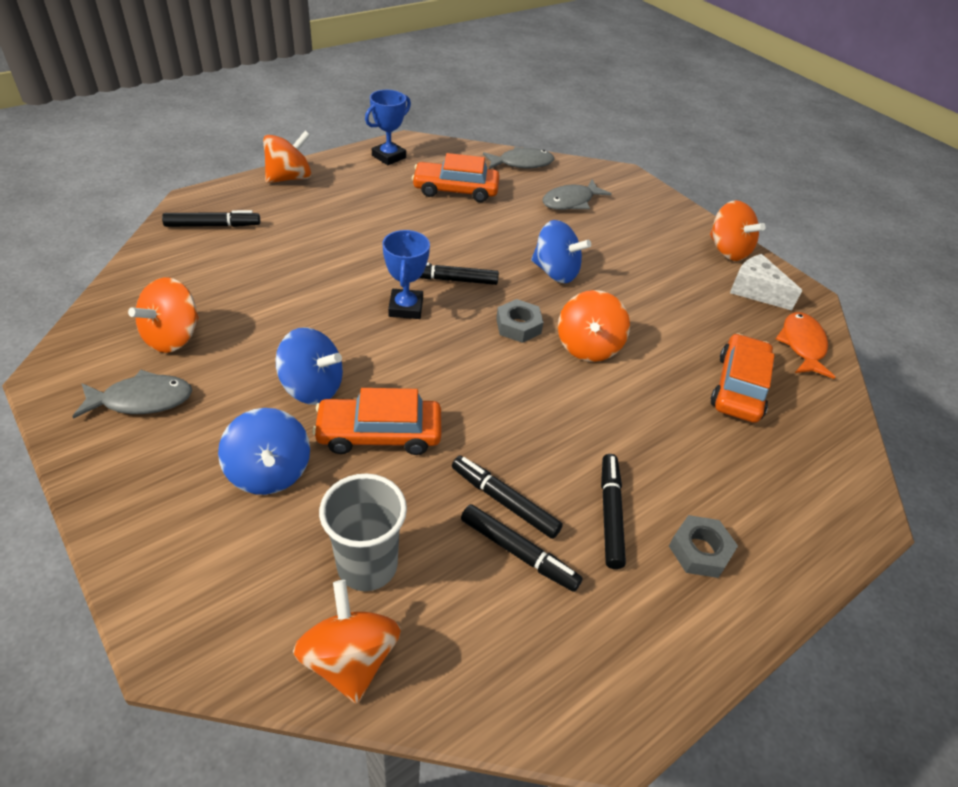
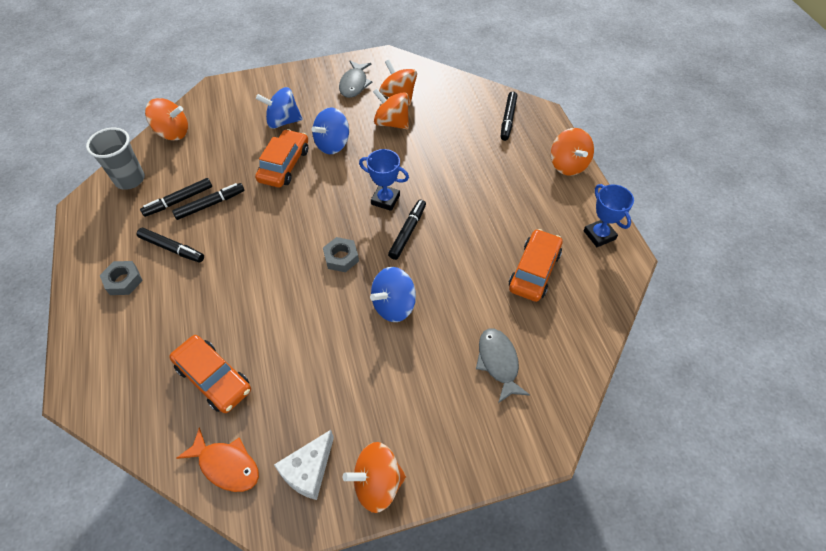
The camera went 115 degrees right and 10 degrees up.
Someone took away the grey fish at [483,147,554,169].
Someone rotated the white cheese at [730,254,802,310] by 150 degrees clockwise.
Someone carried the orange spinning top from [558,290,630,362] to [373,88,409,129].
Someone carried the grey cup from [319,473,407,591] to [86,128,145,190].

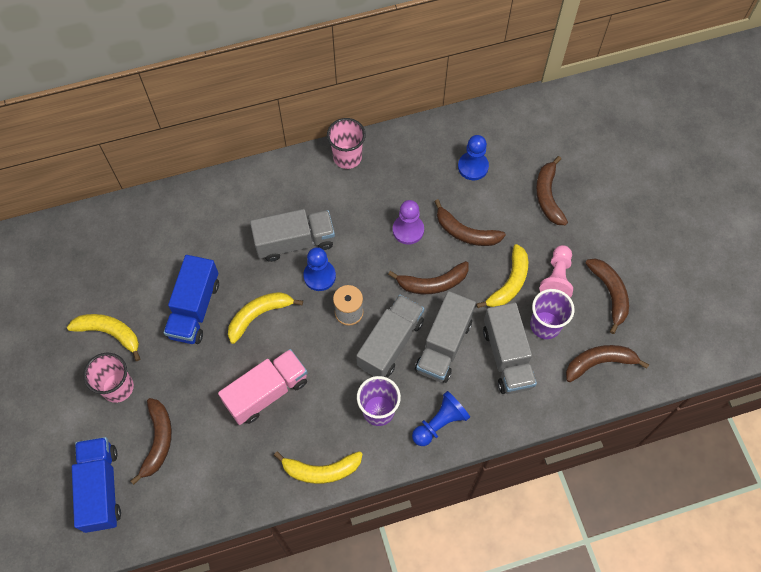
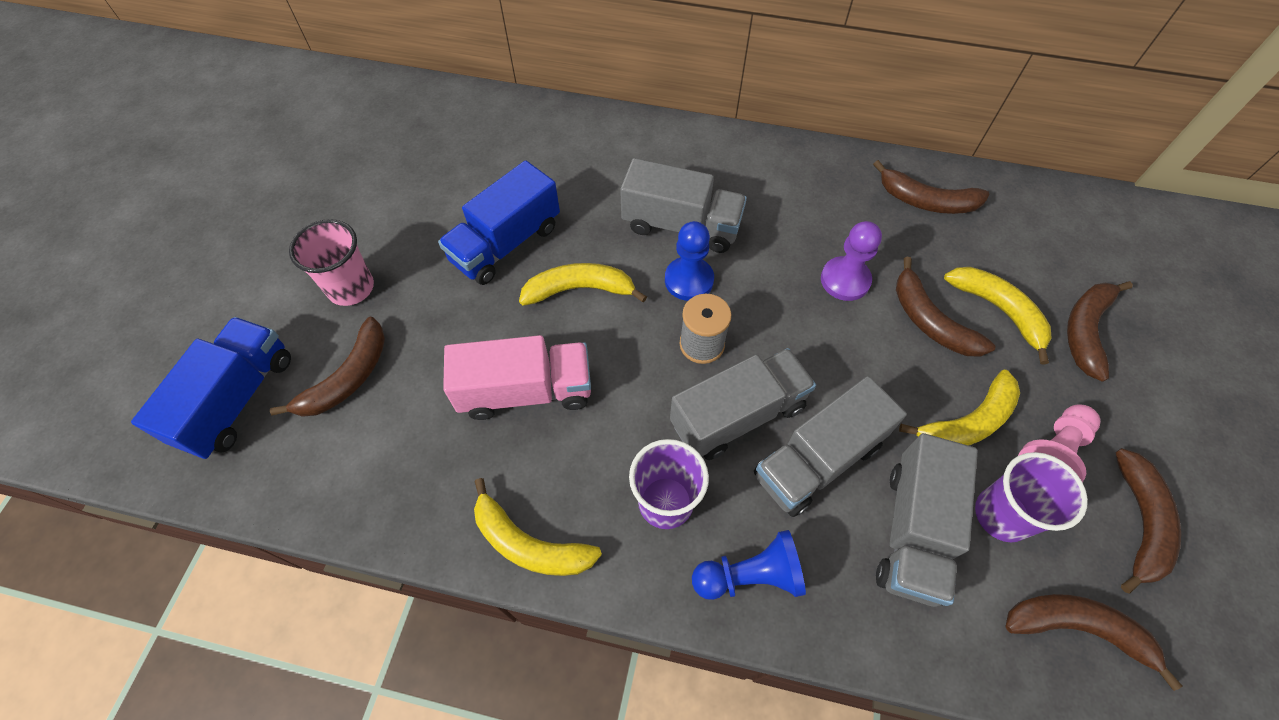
The camera went 30 degrees right and 5 degrees down.
Someone took away the pink cup at [327,118,366,169].
Someone took away the blue pawn at [458,135,489,180].
Someone carried the brown banana from [388,261,469,294] to [873,160,989,214].
Someone carried the yellow banana from [67,314,140,361] to [944,267,1052,365].

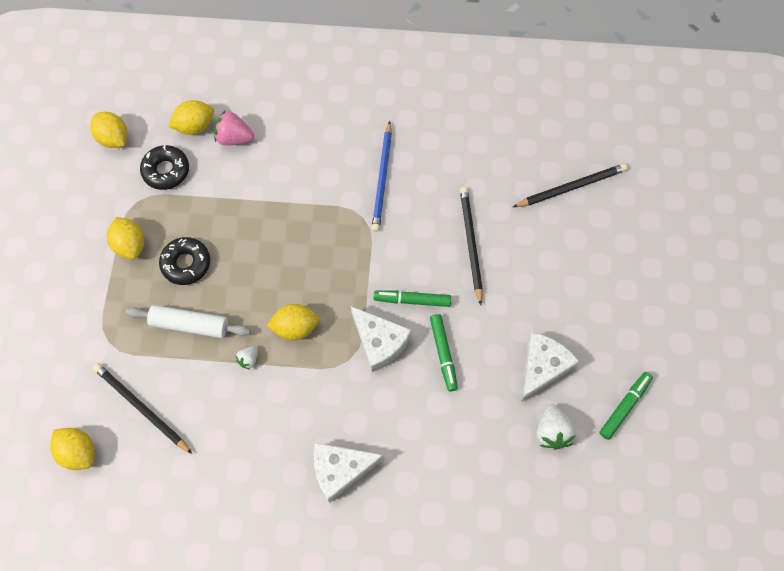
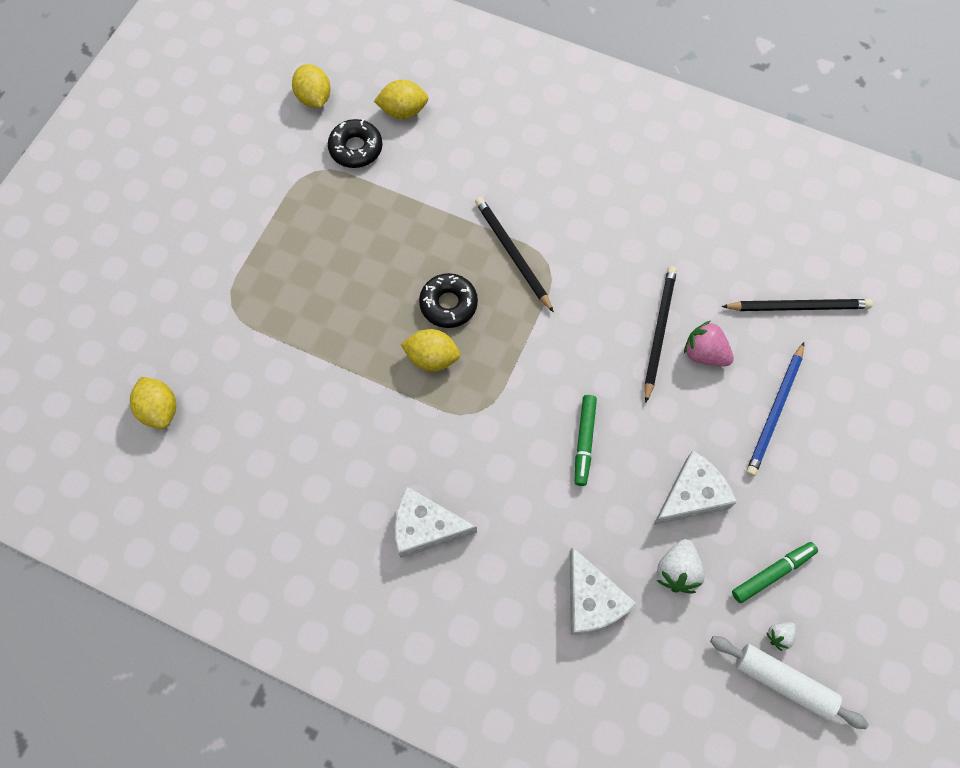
The camera went 20 degrees right and 0 degrees up.
Someone carried the pink strawberry from [214,111,254,146] to [684,321,734,366].
Someone carried the blue pencil from [372,121,392,232] to [746,342,804,477].
Someone took away the yellow lemon at [107,217,144,260].
Someone carried the black donut from [159,237,210,285] to [419,273,478,328].
Someone took away the green marker at [374,290,451,307].
Someone carried the white rolling pin from [126,305,251,338] to [710,636,868,729].
Someone carried the white cheese from [351,306,412,372] to [569,547,637,635].
Someone carried the white strawberry from [236,346,258,370] to [766,622,796,651].
Someone carried the black pencil from [93,363,192,454] to [475,197,554,312].

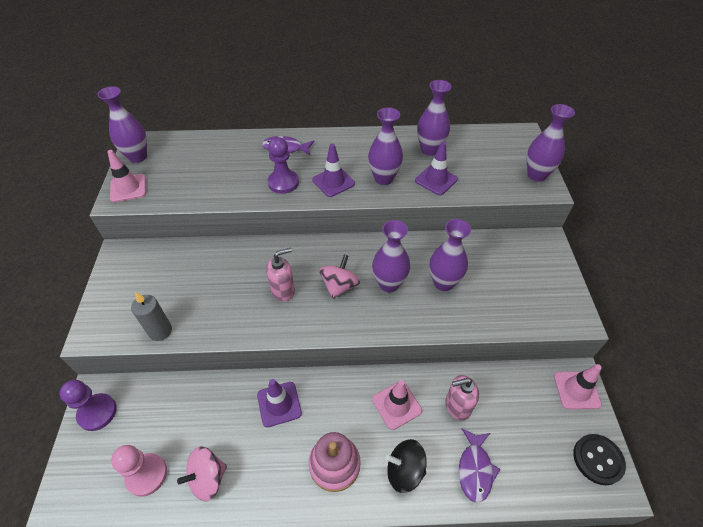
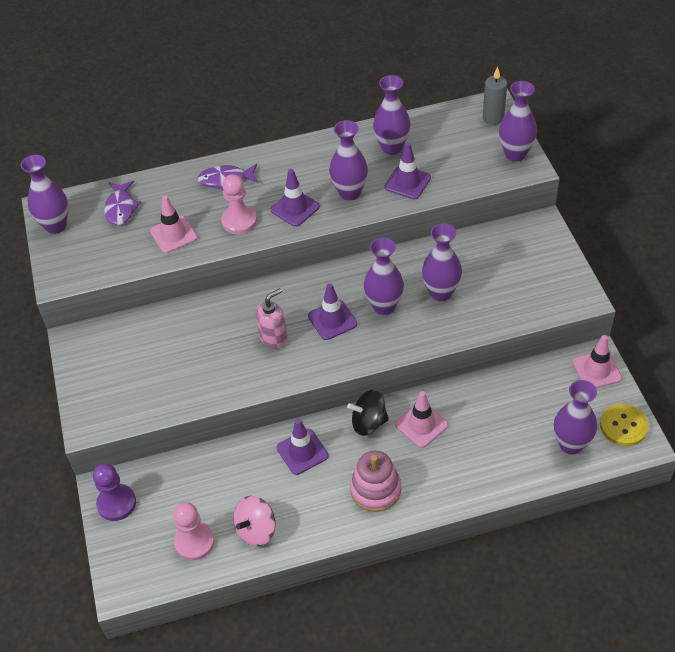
The camera went 10 degrees left and 0 degrees up.
Someone repainted the purple pawn at [268,137,299,194], which became the pink pawn at [221,174,257,234].
Someone carried the pink traffic cone from [107,150,146,202] to [150,196,198,253].
Someone swapped the pink spinning top at [319,255,360,299] for the purple traffic cone at [308,283,357,340].
Someone carried the grey candle from [131,292,172,341] to [483,66,507,125].
Someone took away the pink soap dispenser at [445,375,479,421].
Someone carried the purple fish from [459,428,500,503] to [104,180,141,226].
Someone repainted the black button at [573,434,626,485], which became the yellow button at [600,404,649,446].
Someone carried the black spinning top from [385,439,427,493] to [347,390,389,436].
Someone put down the purple vase at [554,380,597,455].

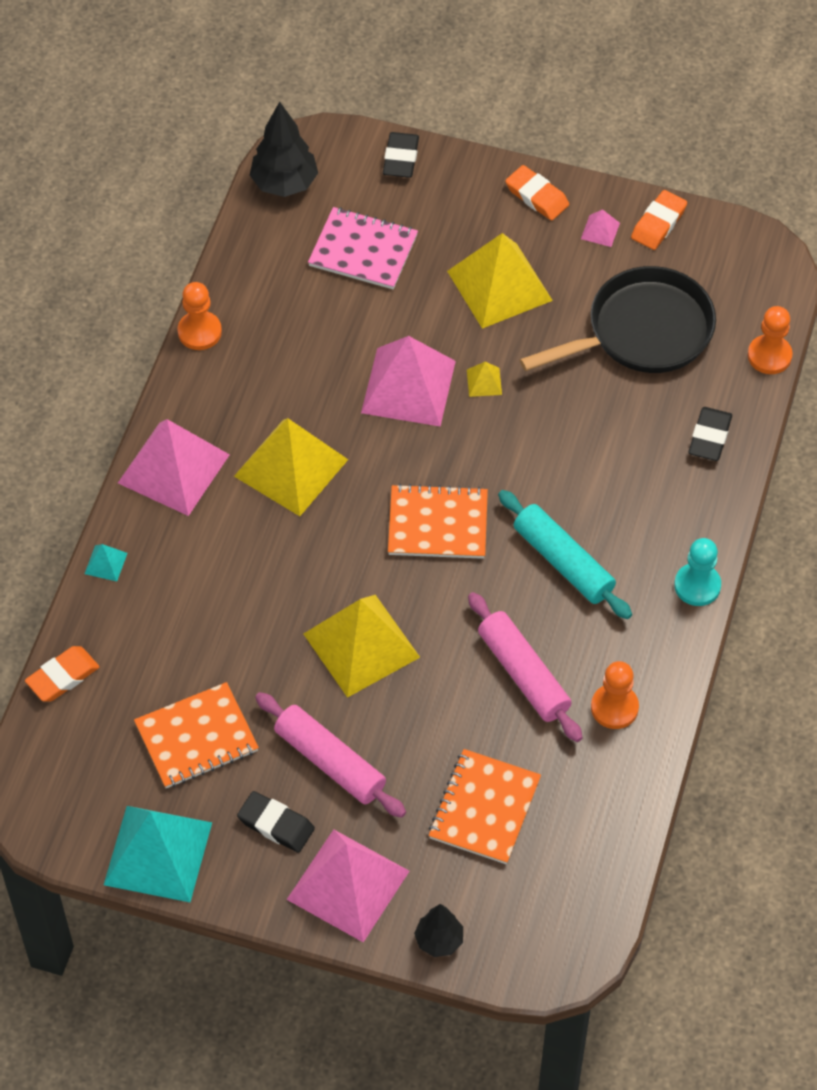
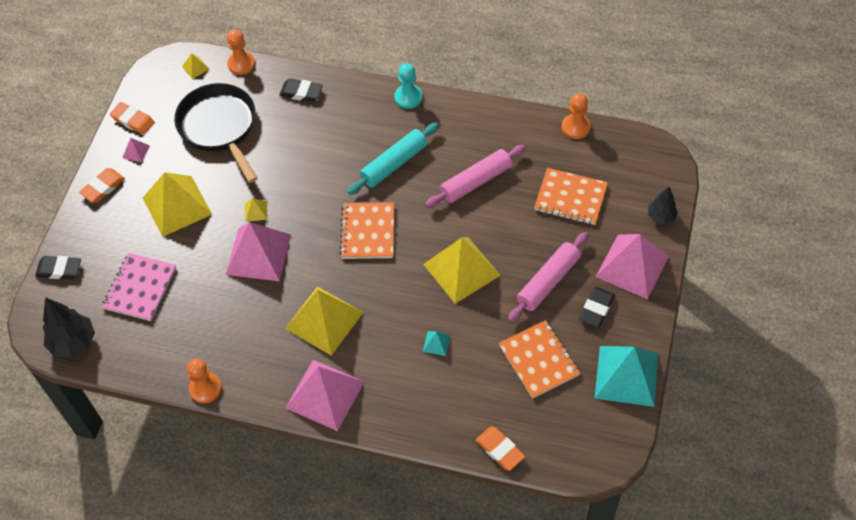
The camera went 90 degrees left and 0 degrees up.
Someone carried the turquoise pyramid from [84,544,127,581] to [423,331,451,356].
Someone carried the orange pawn from [591,661,639,729] to [561,93,591,139].
Someone put down the yellow pyramid at [182,53,209,79].

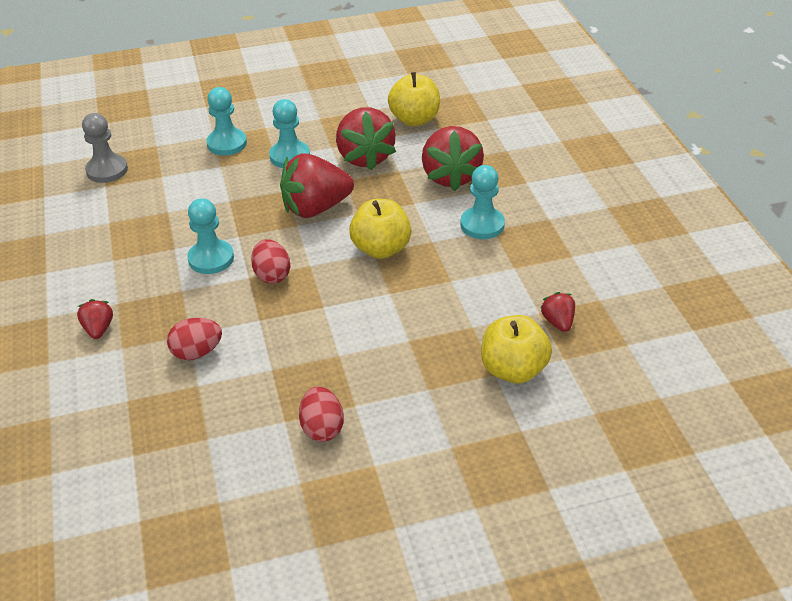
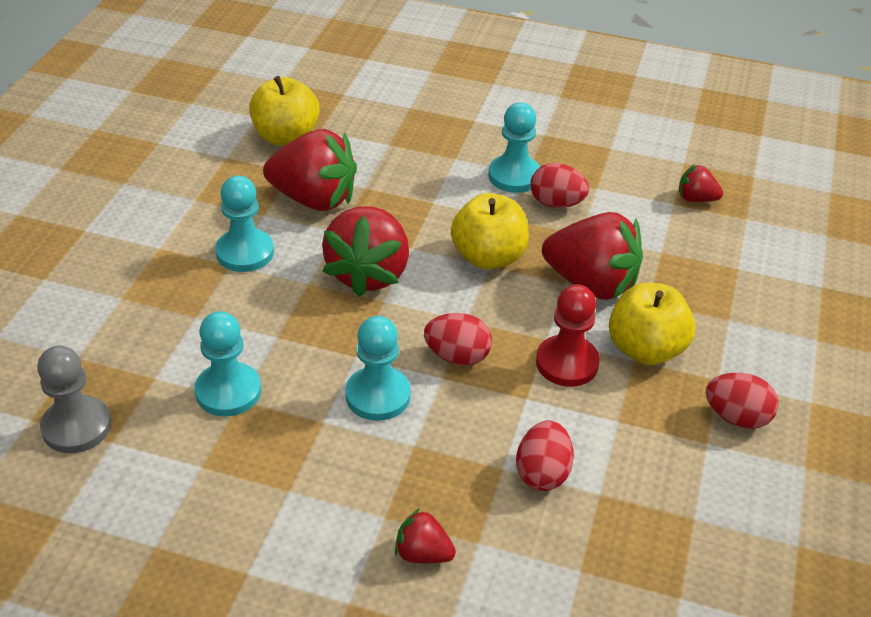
The camera went 60 degrees left and 0 degrees up.
Someone carried the turquoise pawn from [206,87,247,156] to [195,311,261,417].
Someone carried the red strawberry from [422,126,484,191] to [542,212,643,300].
Someone carried the yellow apple from [481,315,552,383] to [609,283,696,365].
Someone put down the red egg at [530,163,589,208].
Someone put down the red pawn at [536,284,600,387].

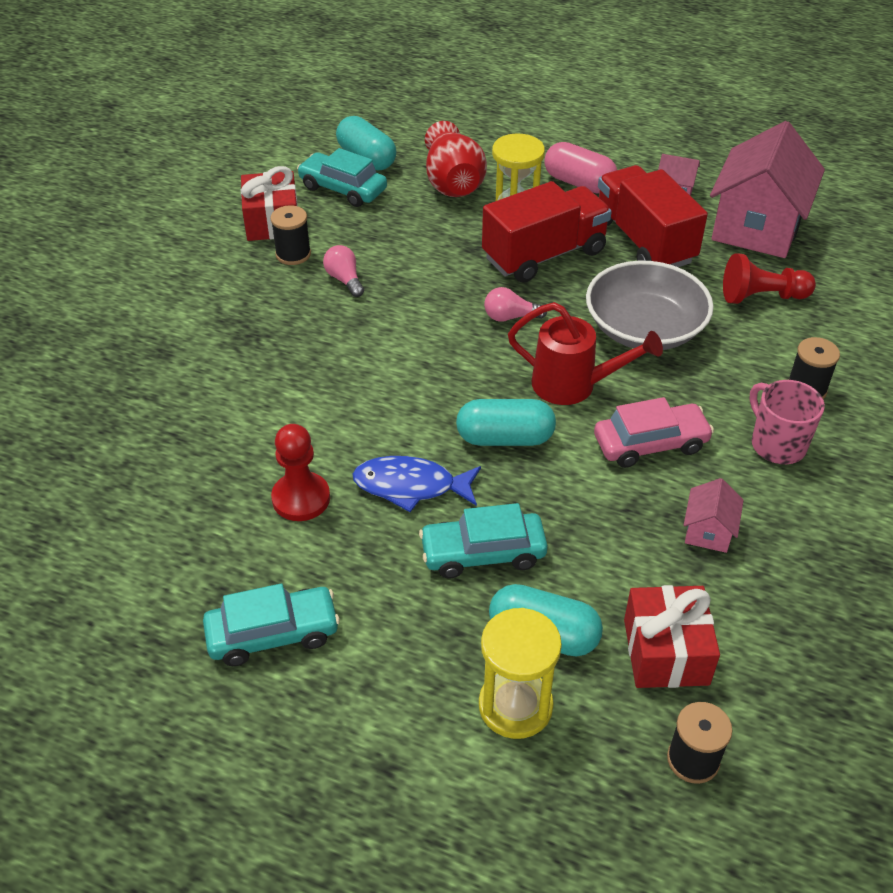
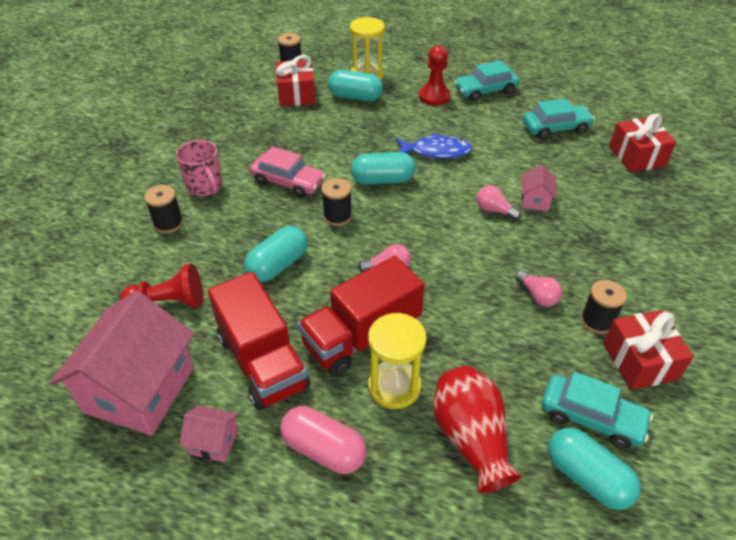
The camera went 175 degrees right and 0 degrees up.
Someone swapped the grey bowl at [586,261,714,350] for the turquoise capsule at [244,226,308,282].
Someone swapped the red watering can at [508,302,663,405] for the black spool at [321,178,352,226].
Someone rotated the pink car at [594,397,714,468] by 135 degrees counterclockwise.
Someone carried the red pawn from [271,424,330,521] to [419,45,451,106].
Someone carried the pink house from [684,478,744,553] to [521,165,556,211].
Someone carried the turquoise car from [419,503,548,578] to [523,99,595,139].
Someone put down the red gift at [609,114,676,173].
Someone put down the pink light bulb at [477,185,521,220].

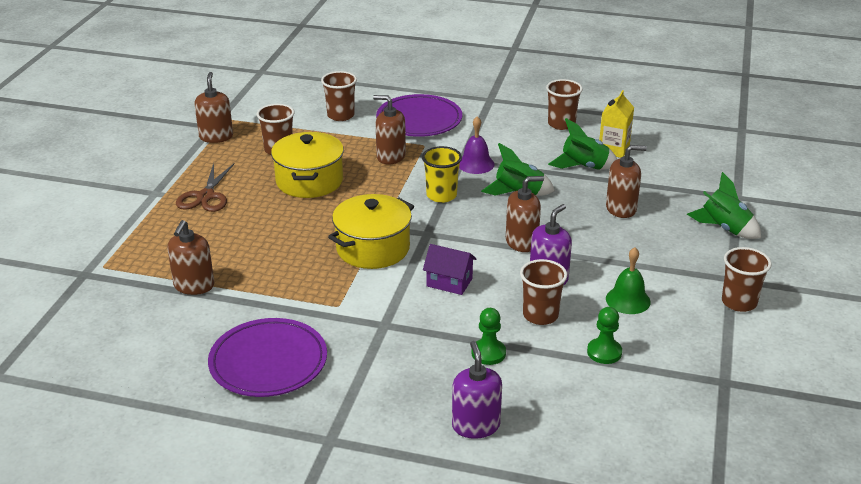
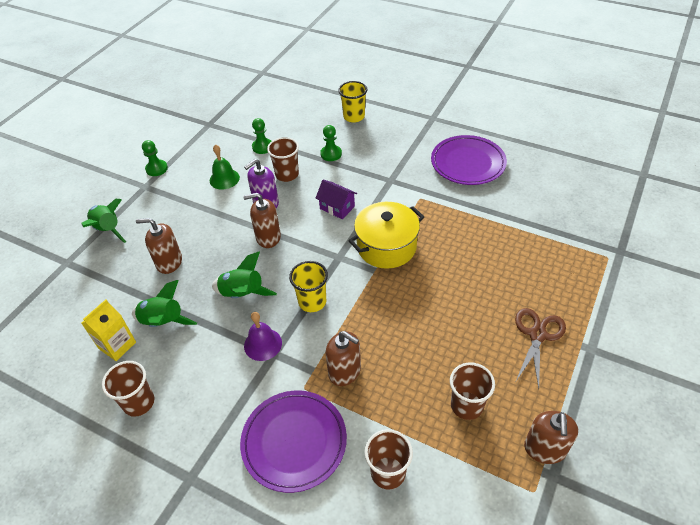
The camera went 165 degrees left and 15 degrees up.
Someone took away the yellow pot at [271,132,344,198].
Someone took away the brown soap dispenser at [167,220,214,295].
Someone swapped the brown cup at [722,247,772,312] for the green pawn at [142,140,168,176].
Someone swapped the purple soap dispenser at [452,341,502,439] for the yellow cup at [338,81,367,123].

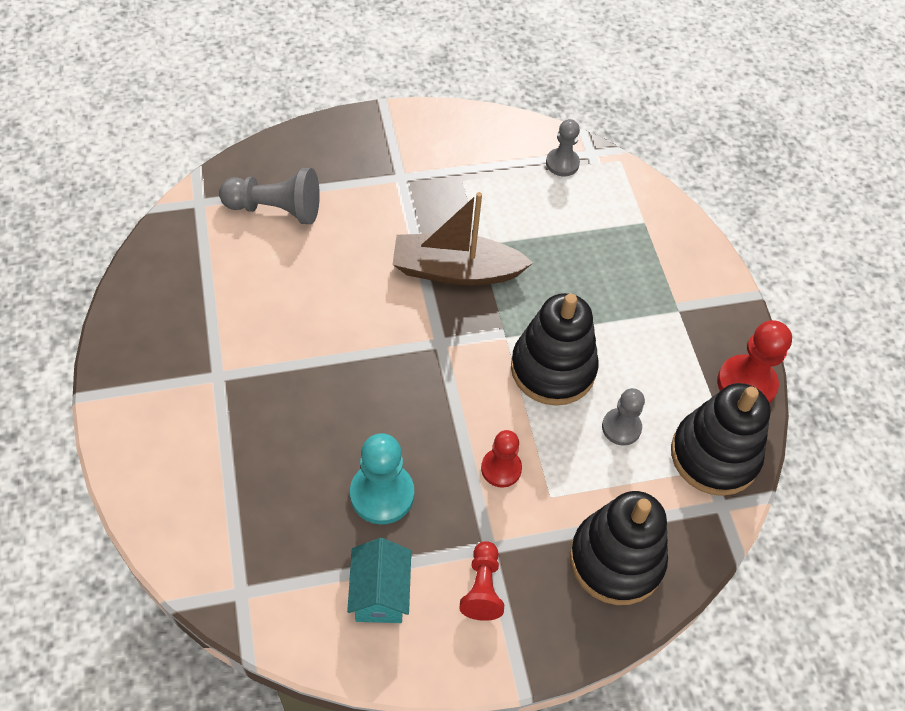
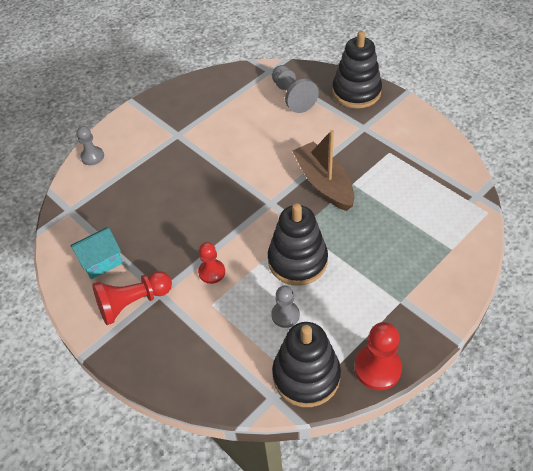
The camera went 65 degrees right and 5 degrees down.
Someone carried the grey pawn from [546,119,580,176] to [76,126,104,165].
Someone took away the turquoise pawn at [350,433,414,524].
Someone carried the black stacking toy from [570,491,668,605] to [332,31,382,108].
Someone scaled the red pawn at [459,541,504,621] by 1.55.

